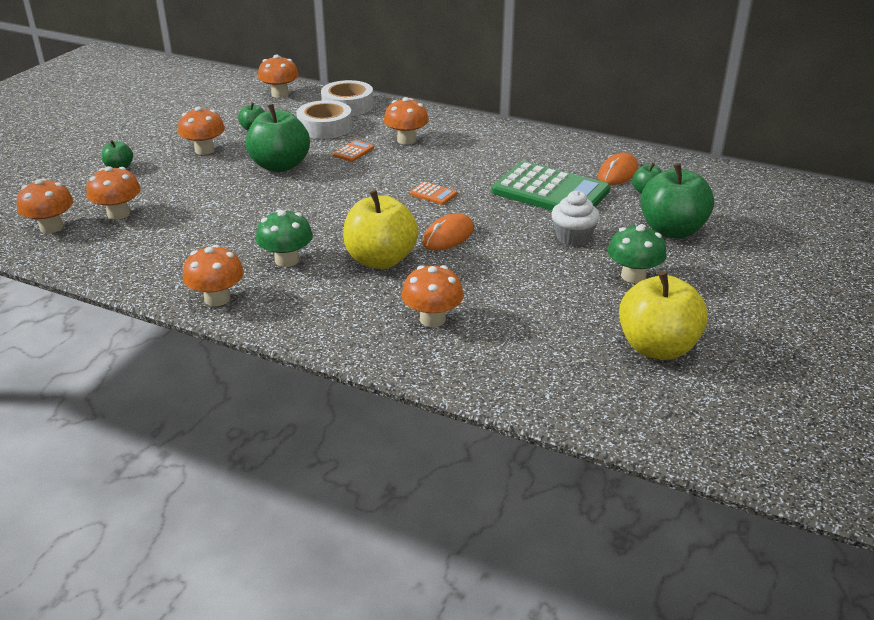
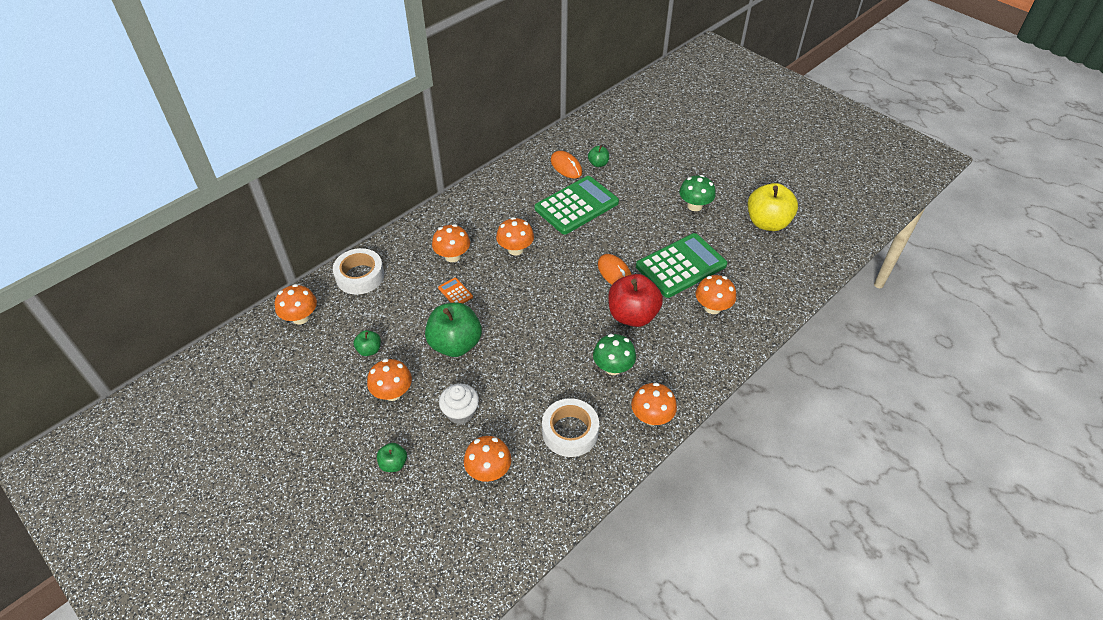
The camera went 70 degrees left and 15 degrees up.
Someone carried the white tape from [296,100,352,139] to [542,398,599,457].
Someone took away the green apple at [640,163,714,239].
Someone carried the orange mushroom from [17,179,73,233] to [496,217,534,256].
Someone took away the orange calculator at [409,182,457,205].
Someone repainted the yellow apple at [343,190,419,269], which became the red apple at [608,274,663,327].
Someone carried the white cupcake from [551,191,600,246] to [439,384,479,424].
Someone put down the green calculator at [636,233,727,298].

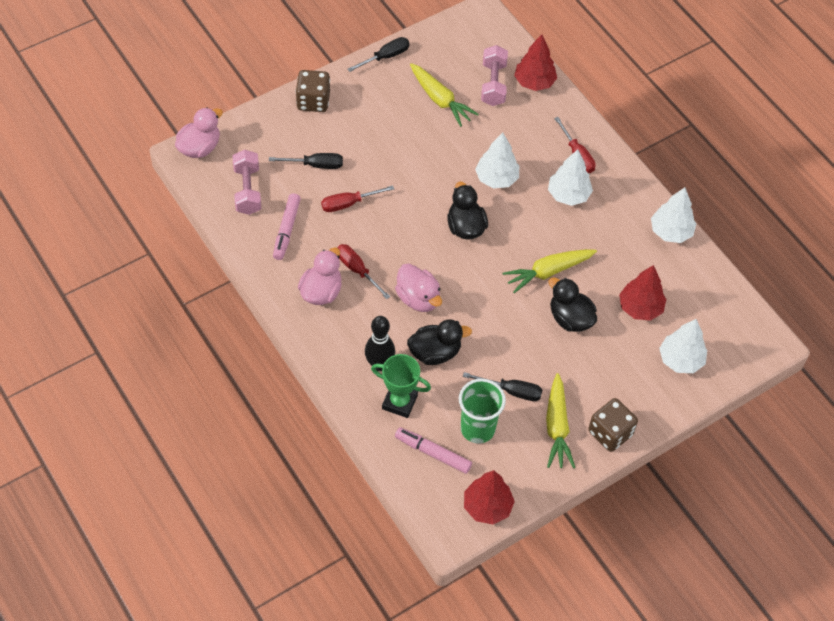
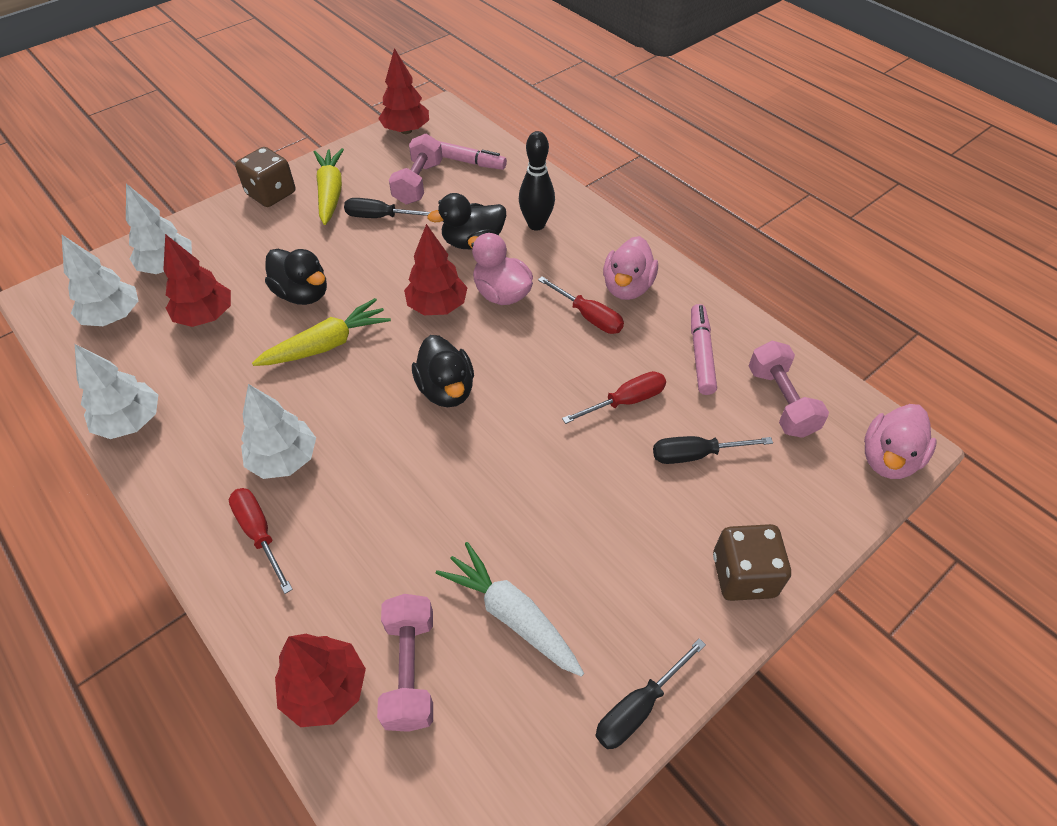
The camera went 175 degrees right and 5 degrees down.
Someone repainted the yellow carrot at [410,63,479,127], which became the white carrot at [436,542,584,677].
Someone carried the white tree from [475,132,519,189] to [62,235,138,326].
Someone took away the green trophy at [371,354,431,418].
Someone swapped the green cup at [459,379,506,444] for the pink dumbbell at [389,133,443,205].
Someone put down the red tree at [404,224,467,315].

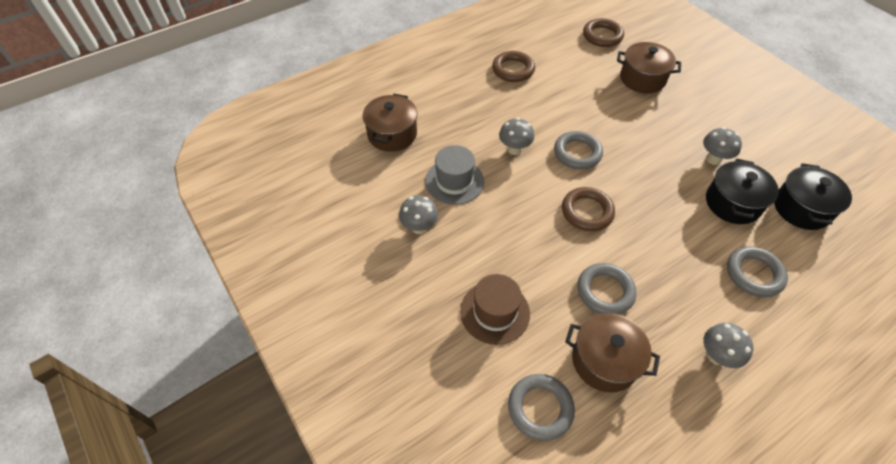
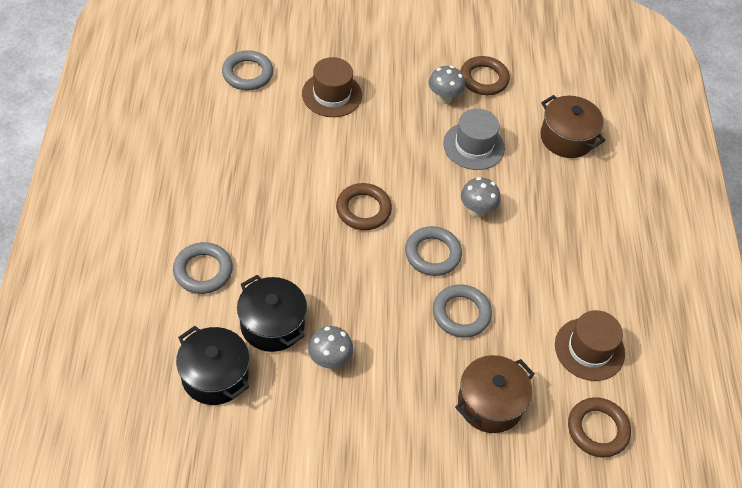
The camera went 120 degrees right and 0 degrees up.
Someone carried the brown ring from [492,51,535,82] to [460,56,510,95].
Someone carried the grey ring from [577,263,636,315] to [433,284,492,338].
Someone took away the brown pot at [565,313,660,393].
Someone took away the grey mushroom at [704,323,753,368].
Someone put down the brown hat at [555,310,625,381].

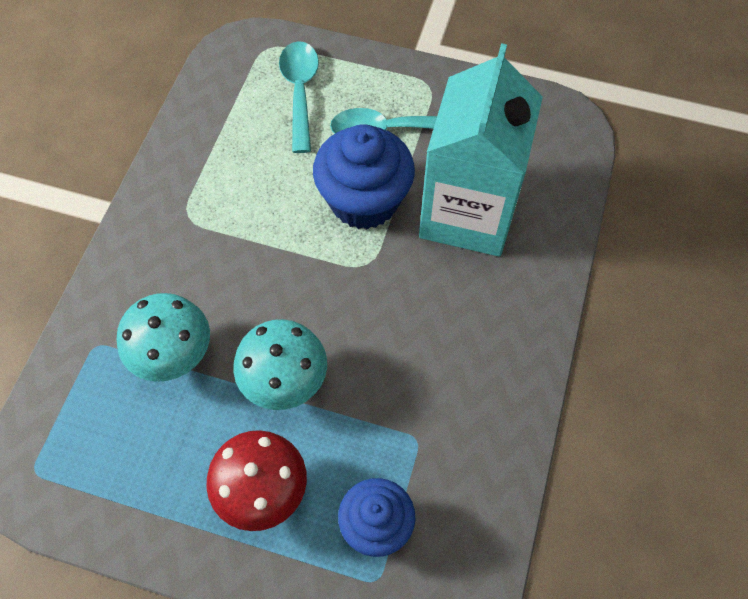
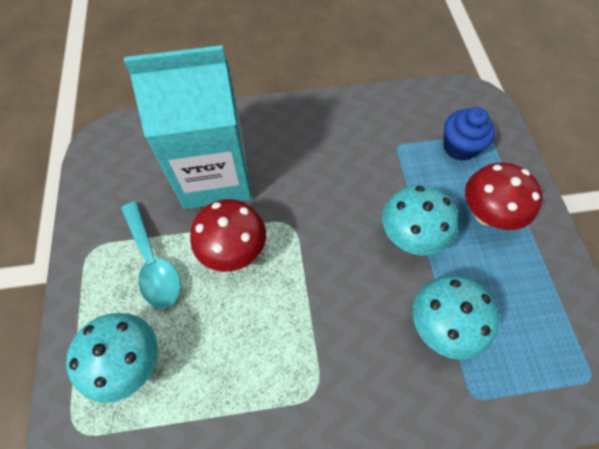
The camera went 115 degrees left and 0 degrees up.
Someone swapped the turquoise spoon at [279,41,319,153] for the turquoise mushroom at [66,313,158,403].
Someone swapped the blue cupcake at [313,124,415,229] for the red mushroom at [190,199,266,272].

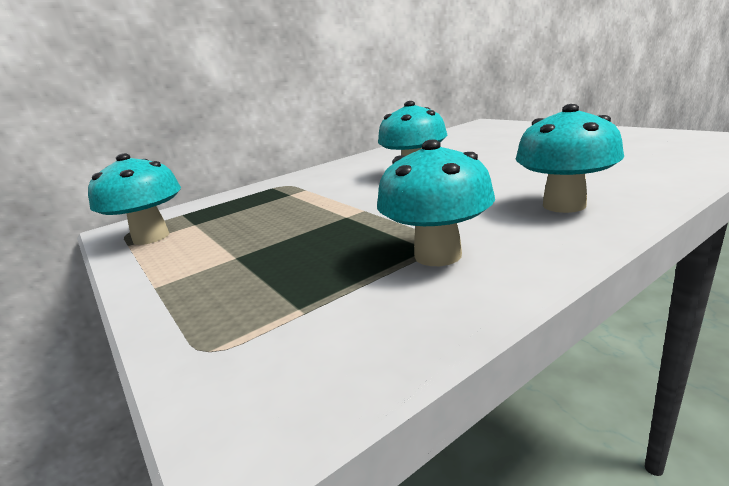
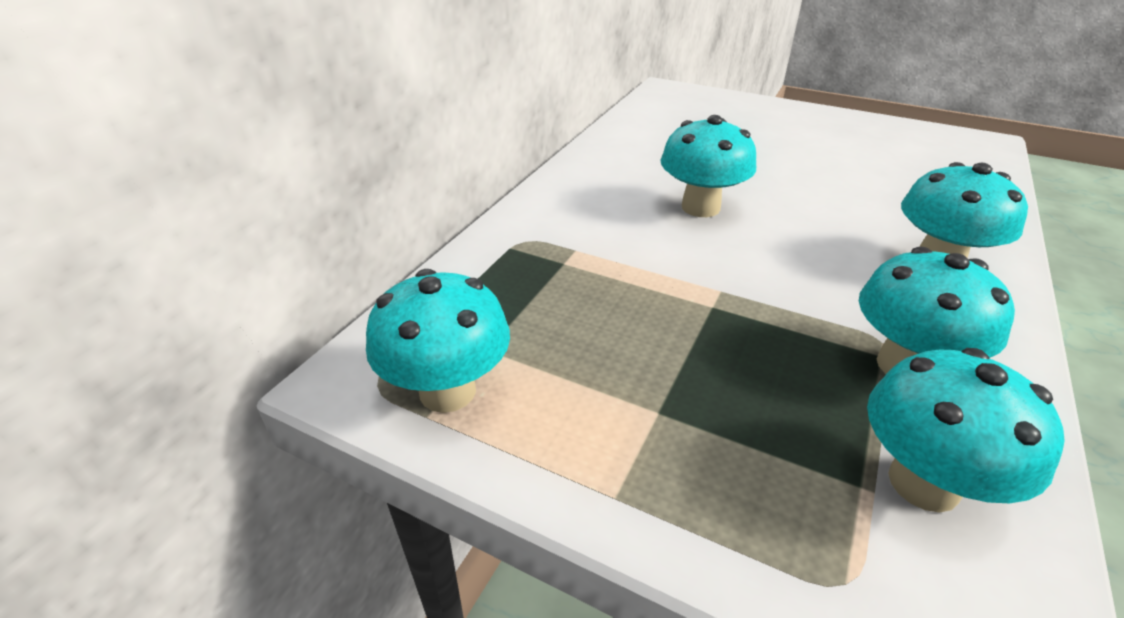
The camera went 30 degrees left and 15 degrees up.
Someone put down the turquoise mushroom at [867,348,1065,513].

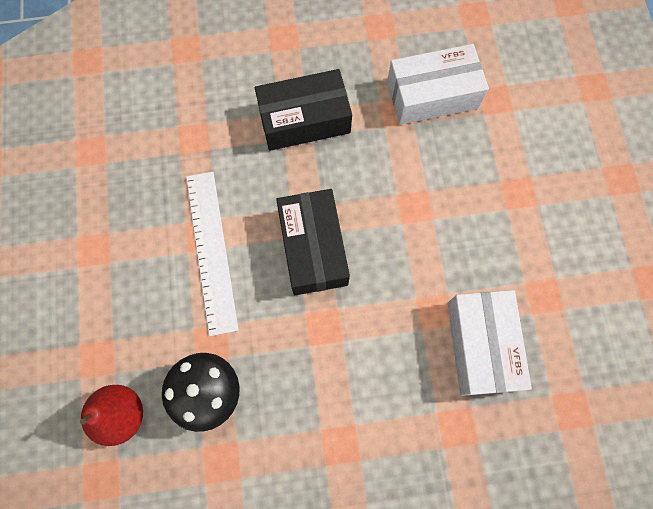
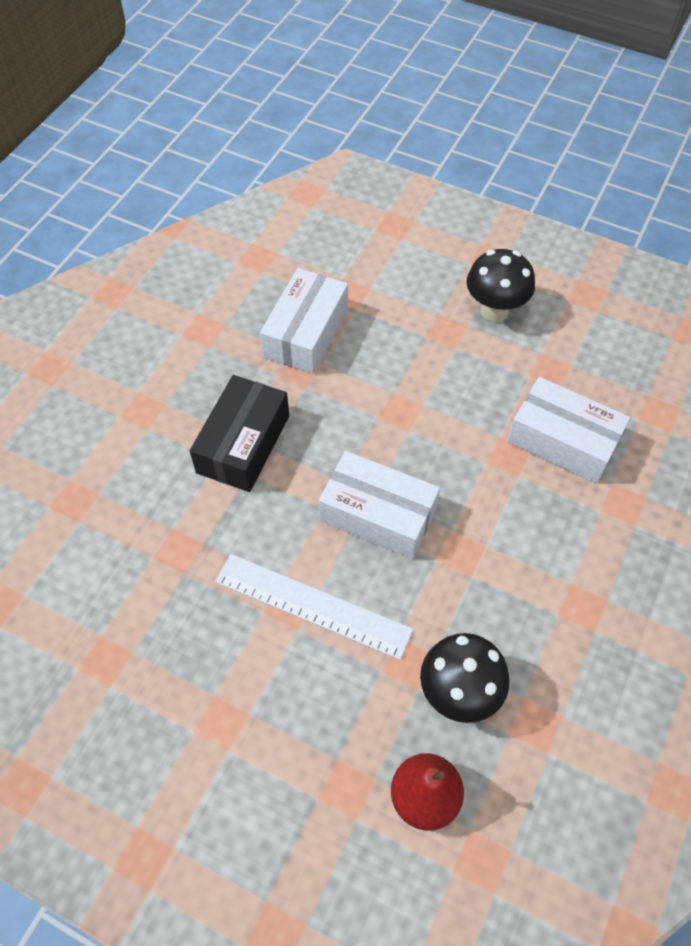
The camera went 55 degrees left and 15 degrees down.
Someone repainted the black box at [276,189,350,295], which became the white box at [319,451,440,559].
Someone put down the black mushroom at [467,249,535,322].

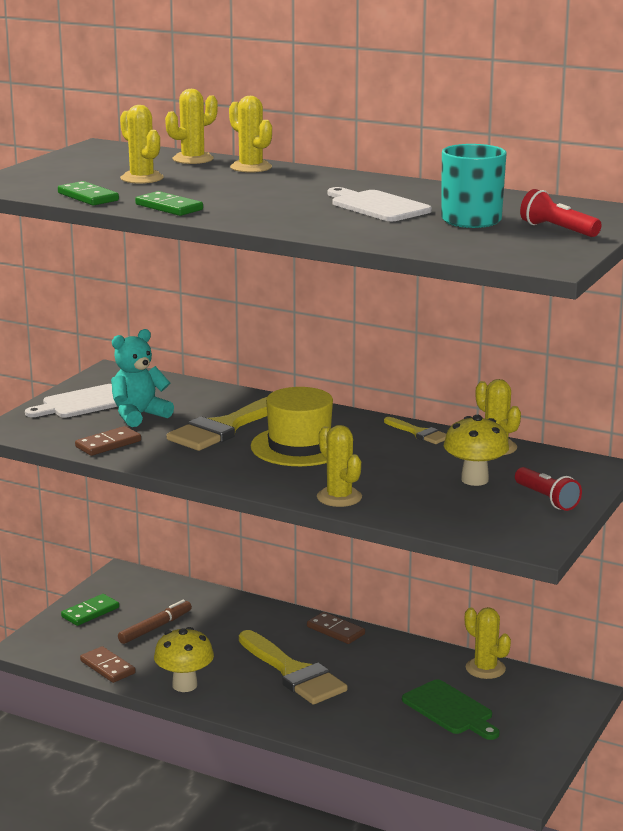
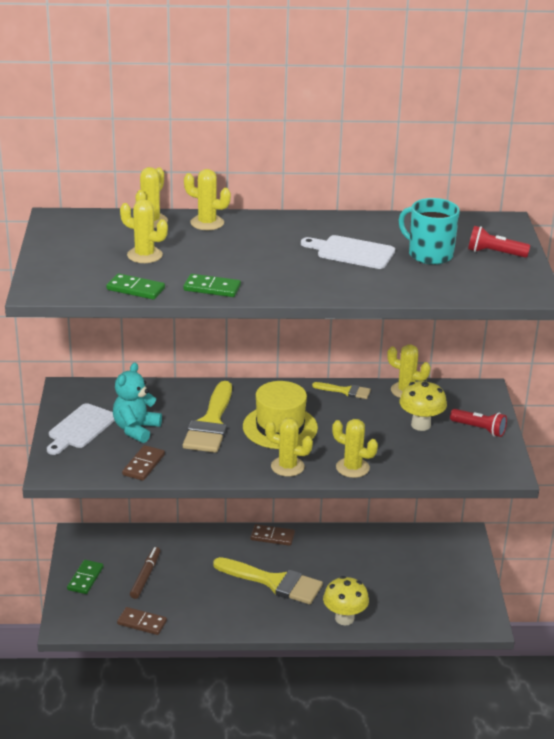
The camera went 30 degrees left and 10 degrees up.
Someone carried the yellow cactus from [465,607,511,679] to [265,418,313,477].
Someone carried the yellow mushroom from [154,627,214,692] to [323,576,369,626].
Someone took away the green cutting board at [402,680,500,740].

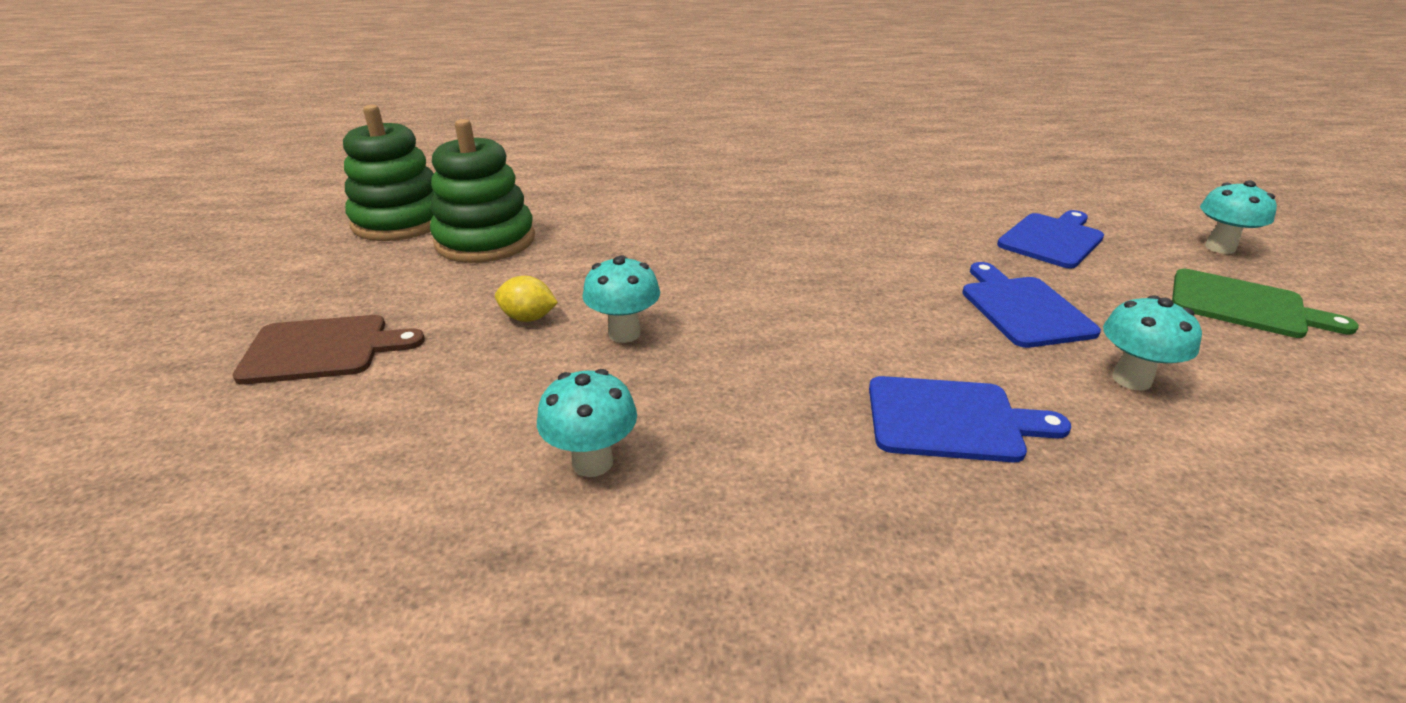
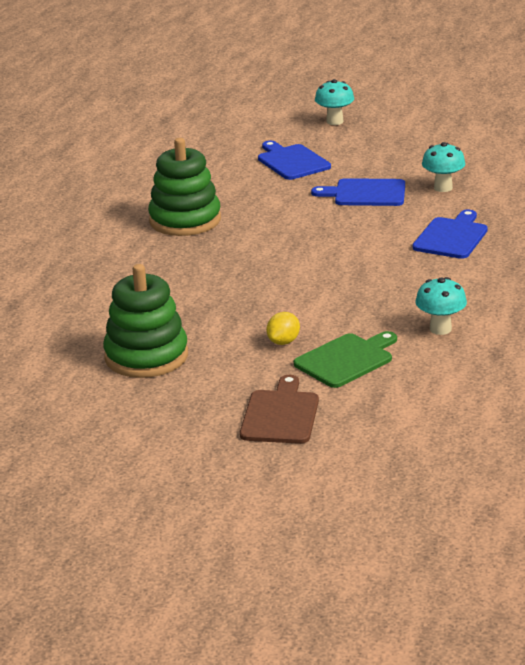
The camera went 70 degrees left and 5 degrees down.
Someone carried the green stacking toy from [343,104,435,241] to [148,138,221,236].
Someone took away the turquoise mushroom at [582,255,660,343].
Someone carried the green cutting board from [1172,269,1359,338] to [294,331,397,388].

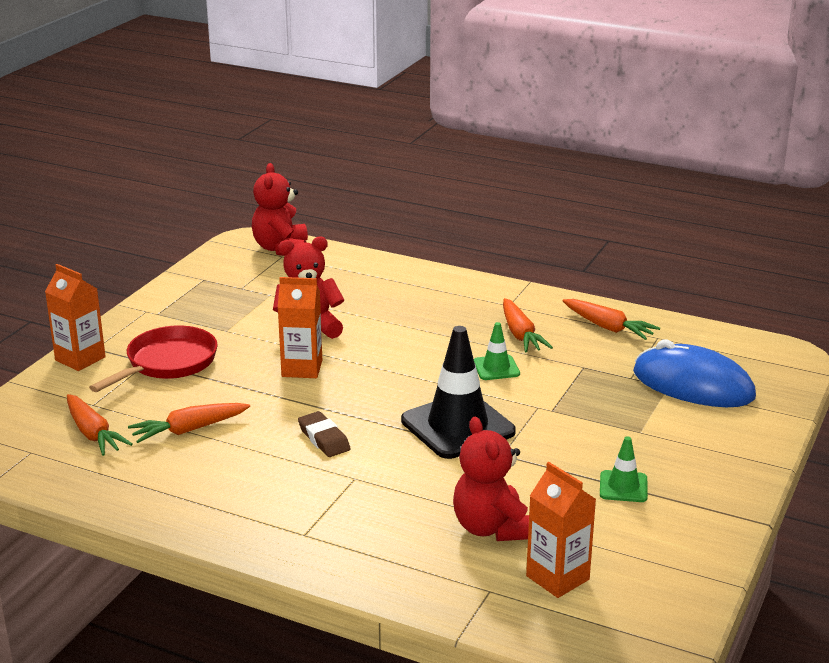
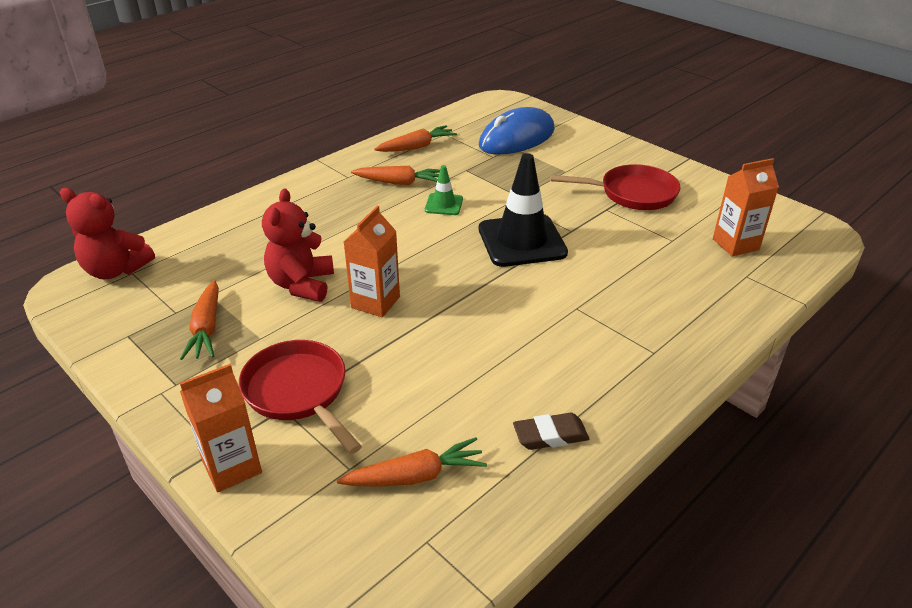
The camera went 70 degrees left and 10 degrees up.
Someone carried the orange carrot from [128,403,250,443] to [180,280,219,360].
Someone carried the brown eraser from [298,411,351,457] to [513,413,589,450].
Someone took away the red teddy bear at [453,417,529,541].
Someone swapped the green traffic cone at [600,436,648,502] for the red pan at [550,164,681,210].

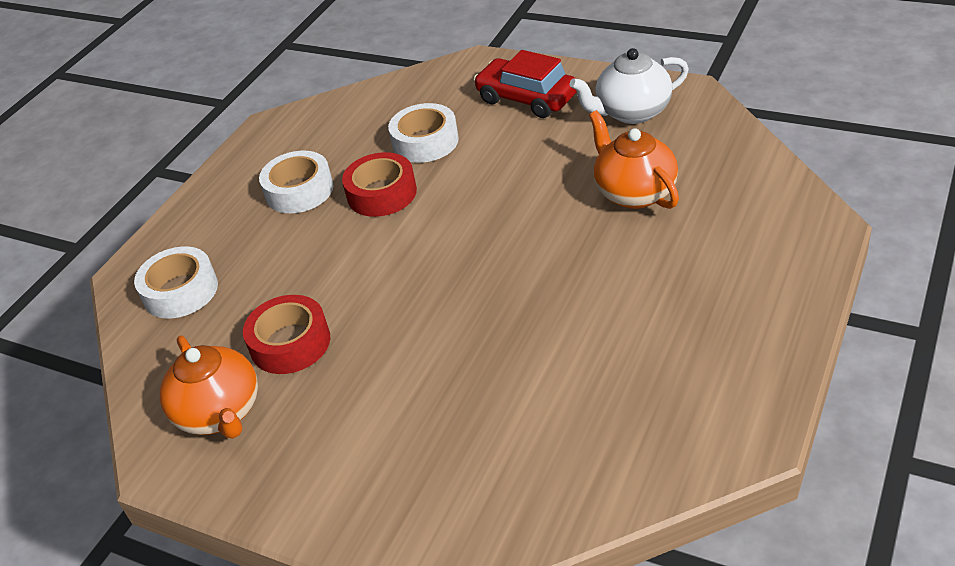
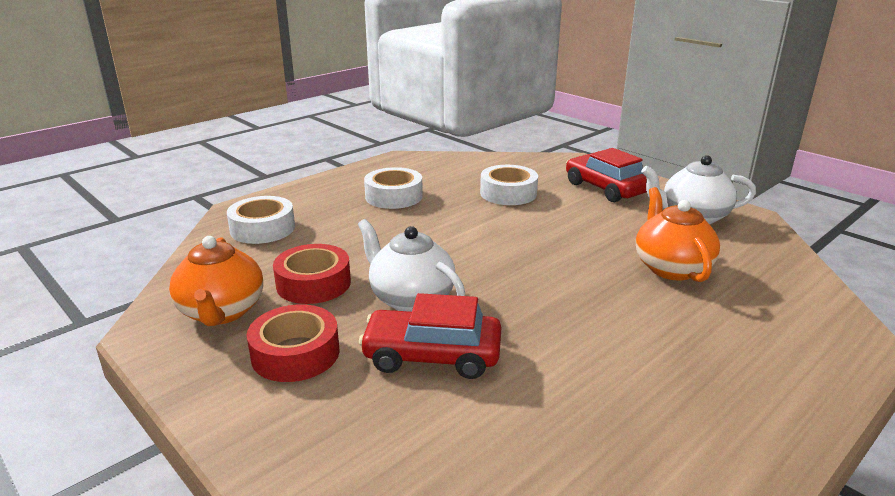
The camera went 15 degrees right and 15 degrees down.
Someone carried the red tape from [342,152,417,217] to [247,304,339,382].
Someone put down the white teapot at [358,219,465,312].
Someone put down the red car at [359,293,501,379].

